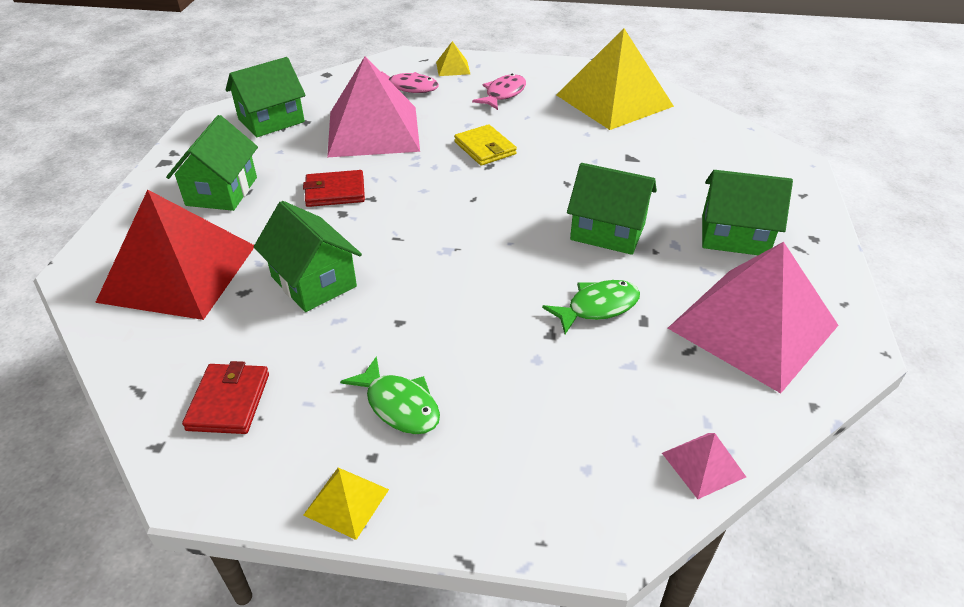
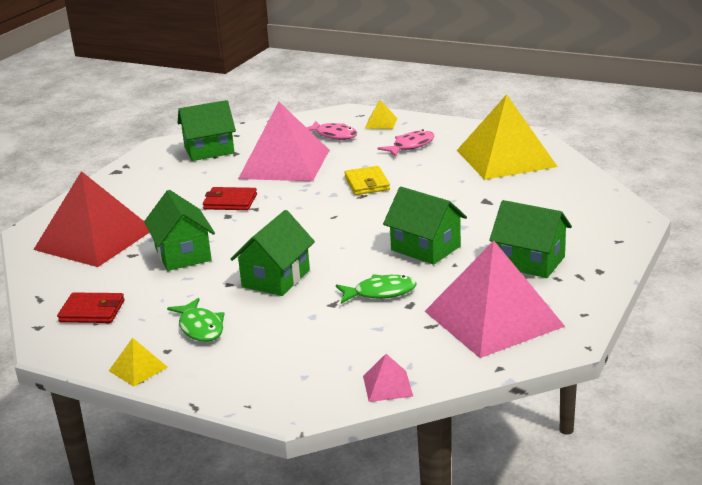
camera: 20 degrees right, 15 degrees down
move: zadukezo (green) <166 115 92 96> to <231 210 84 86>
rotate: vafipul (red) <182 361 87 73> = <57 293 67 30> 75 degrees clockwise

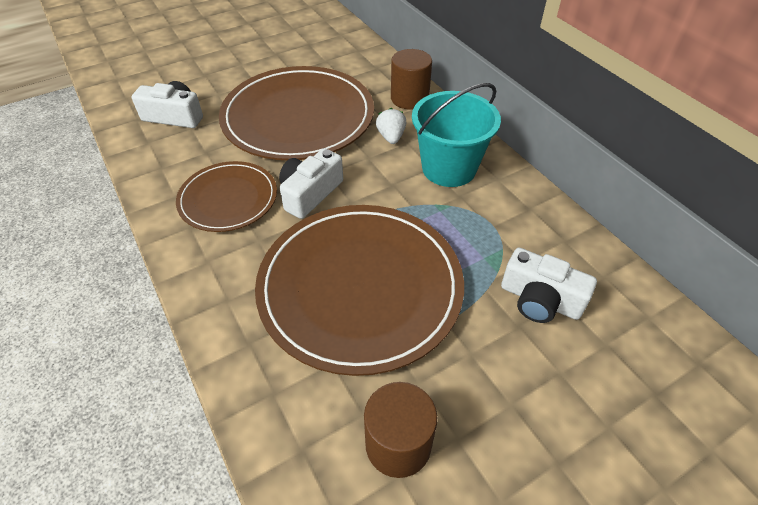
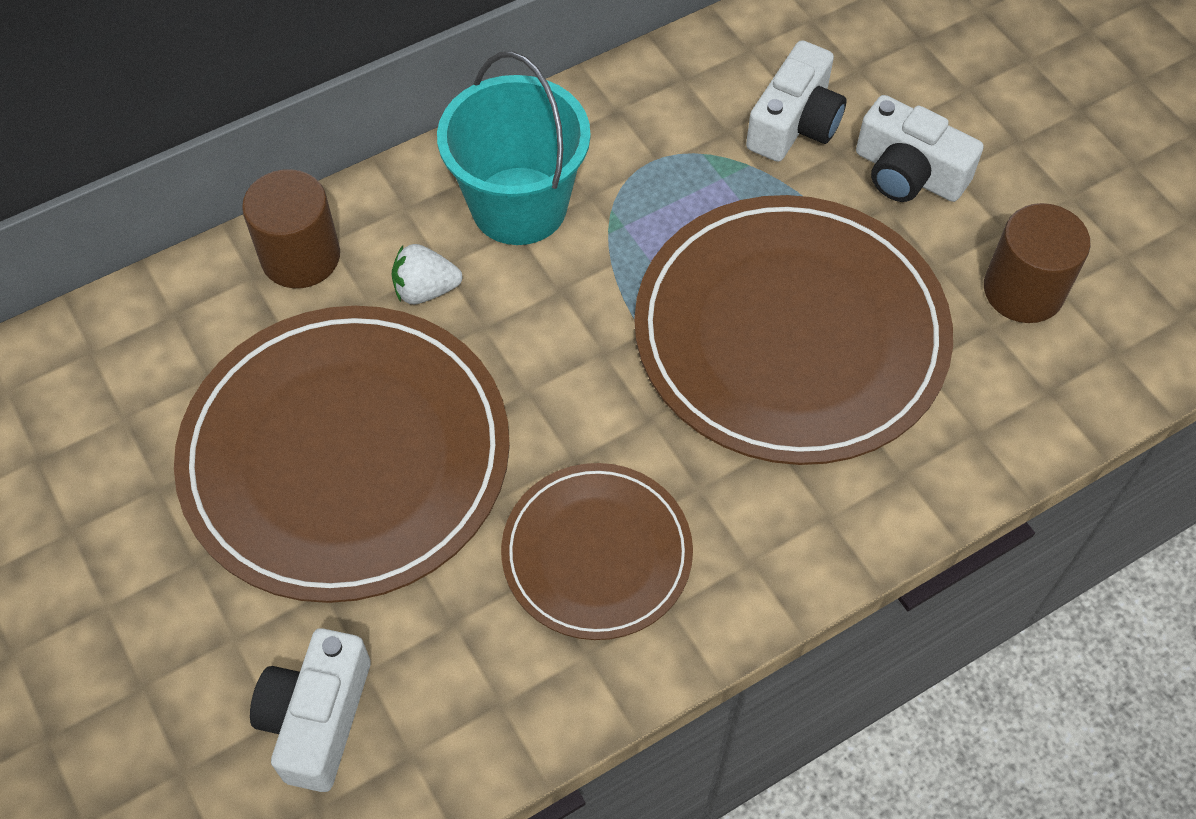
camera: 90 degrees left, 10 degrees up
move: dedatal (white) <279 148 64 71> to <856 95 128 107>

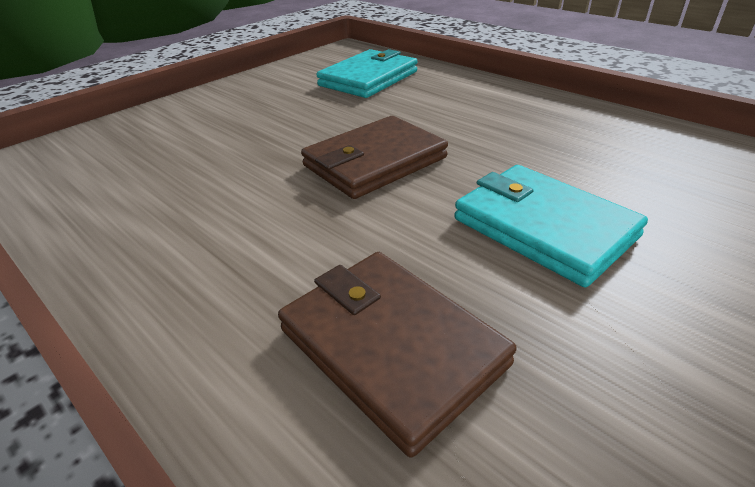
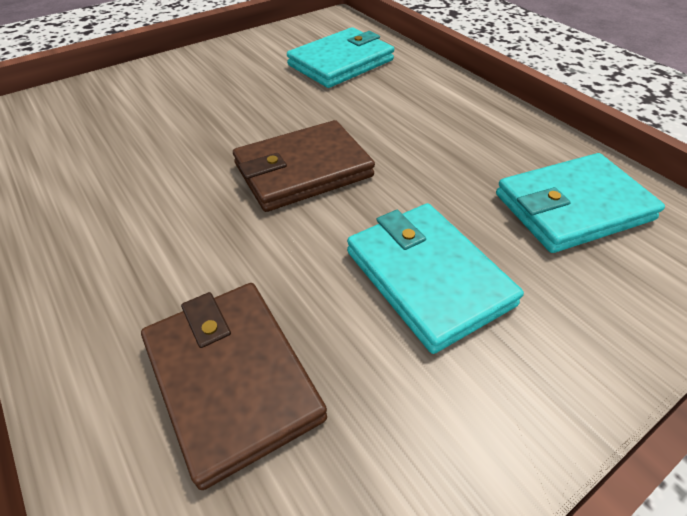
camera: 10 degrees right, 10 degrees up
insert: vafipul (turquoise) <496 153 169 100>

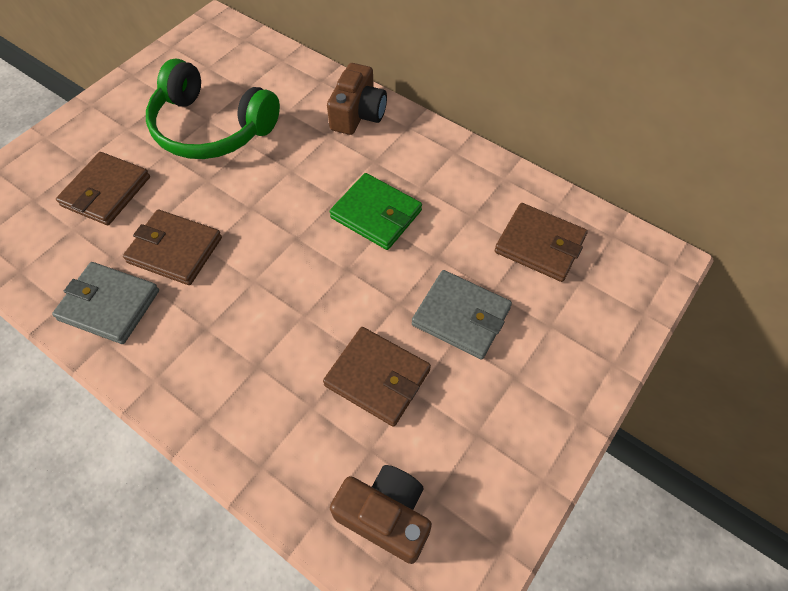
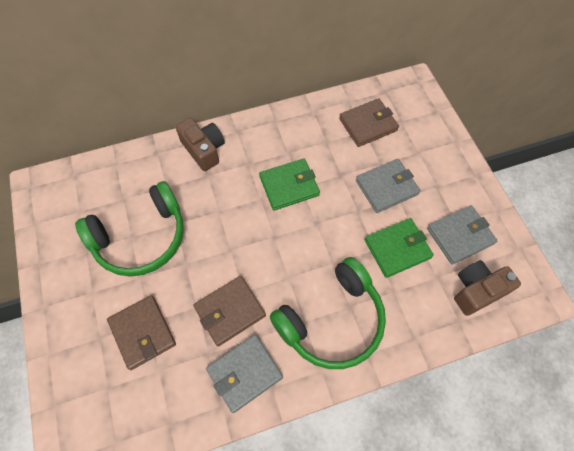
camera: 55 degrees left, 5 degrees up
insert: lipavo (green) <270 257 116 112>; vafipul (grey) <427 205 71 60>
recolor: vafipul (brown) <323 327 108 100> to vafipul (green) <365 218 69 60>

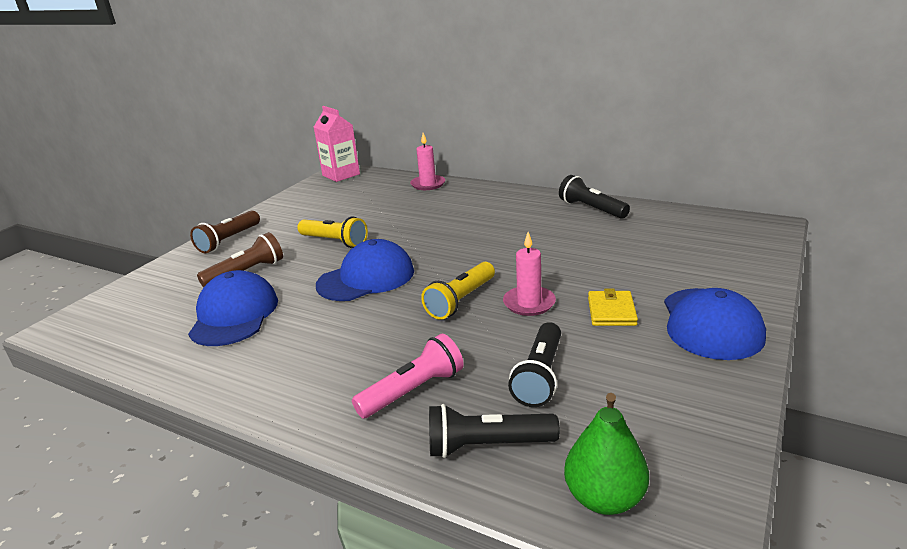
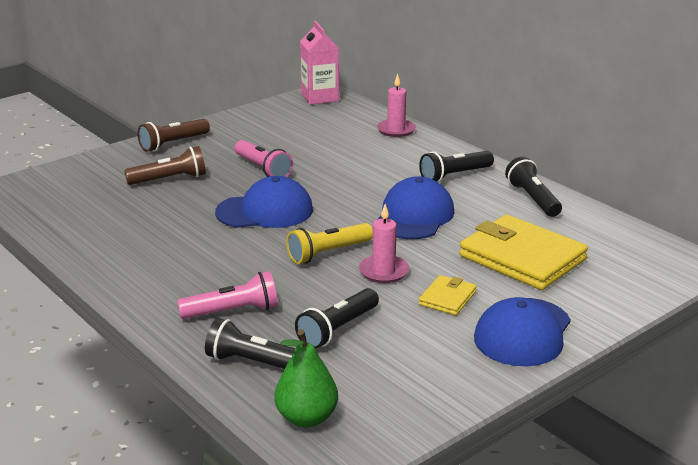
camera: 20 degrees right, 0 degrees up
insert: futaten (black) <419 151 75 32>; vafipul (yellow) <459 214 129 76>
move: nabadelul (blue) <188 270 90 76> to <377 176 77 63>
recolor: futaten (yellow) <297 216 71 32> to futaten (pink) <235 140 58 37>

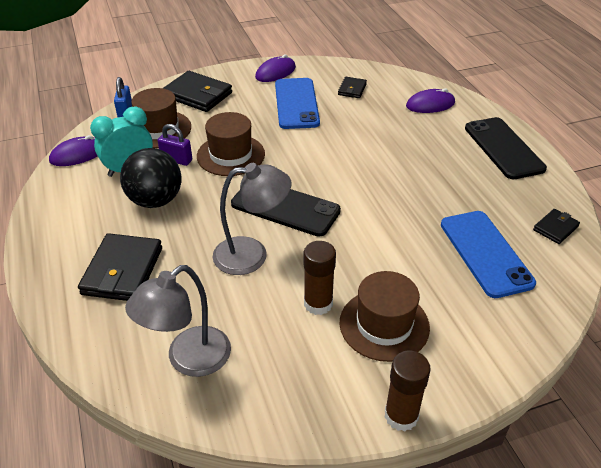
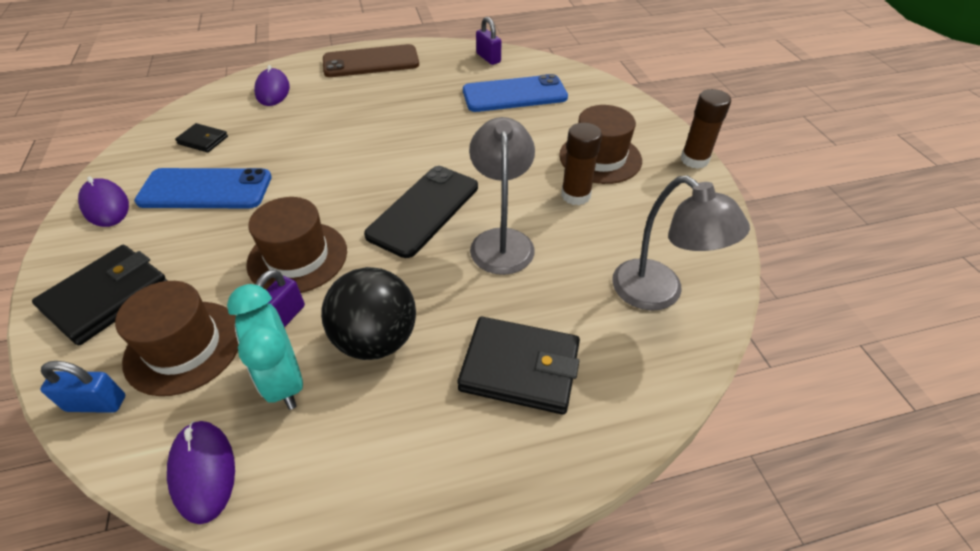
camera: 85 degrees left, 5 degrees up
replace: vafipul (black) <533 209 47 35> to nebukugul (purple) <476 17 25 48>
recolor: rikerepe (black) <465 117 82 62> to rikerepe (brown) <323 44 96 33>

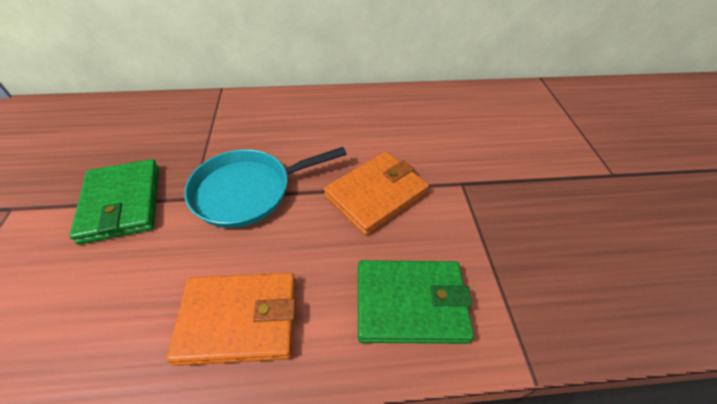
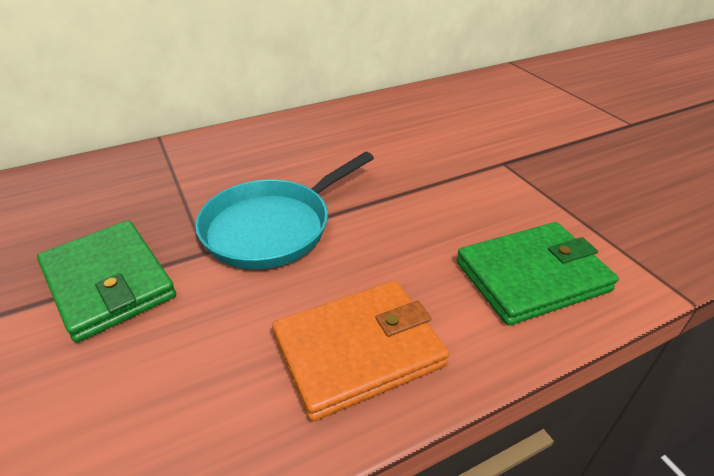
camera: 20 degrees left, 10 degrees down
delete: vafipul (orange) <324 152 105 83>

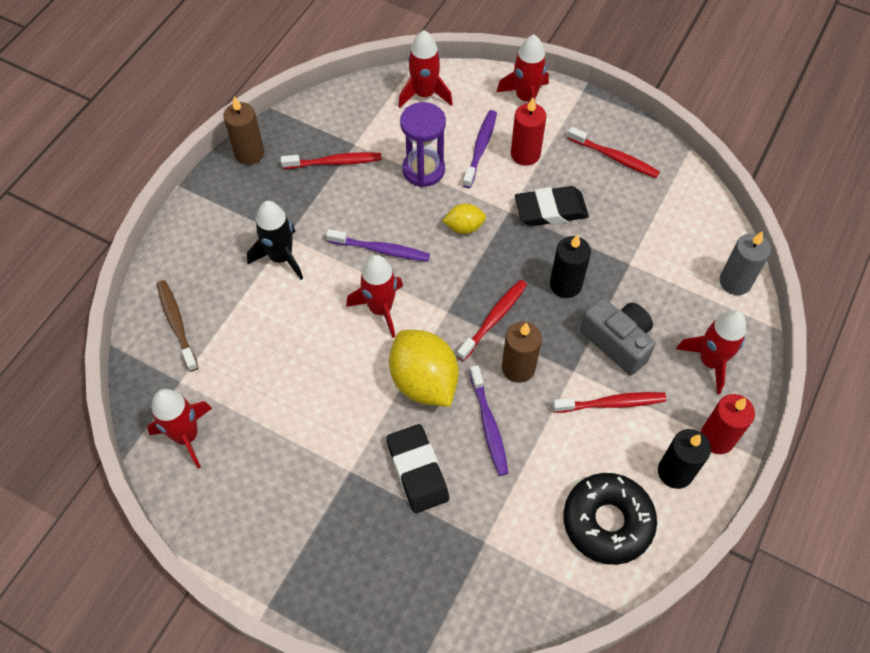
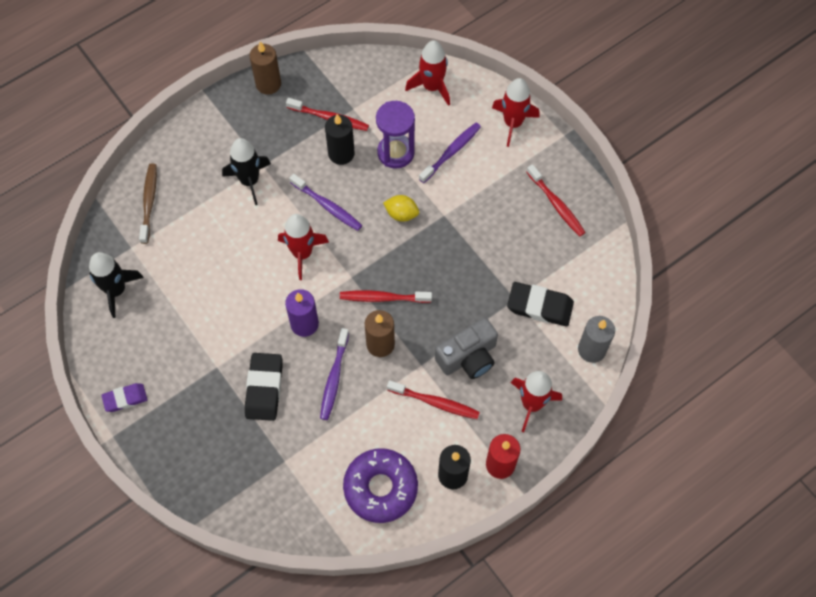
camera: 25 degrees right, 5 degrees up
delete: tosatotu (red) <511 98 35 68>
insert: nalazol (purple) <101 383 46 29>
move: tosatotu (black) <550 234 41 64> to <325 114 30 51>; nalazol (black) <515 186 74 40> to <507 282 67 44>
replace: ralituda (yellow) <389 330 70 77> to tosatotu (purple) <285 289 34 48>
recolor: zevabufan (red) <147 389 65 79> to zevabufan (black) <89 252 55 66>; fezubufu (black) <563 473 94 92> to fezubufu (purple) <343 448 75 75>
rotate: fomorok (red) <457 280 70 81> = <340 290 92 13> 150 degrees counterclockwise; dedatal (grey) <580 298 75 77> = <435 318 63 61> 75 degrees clockwise

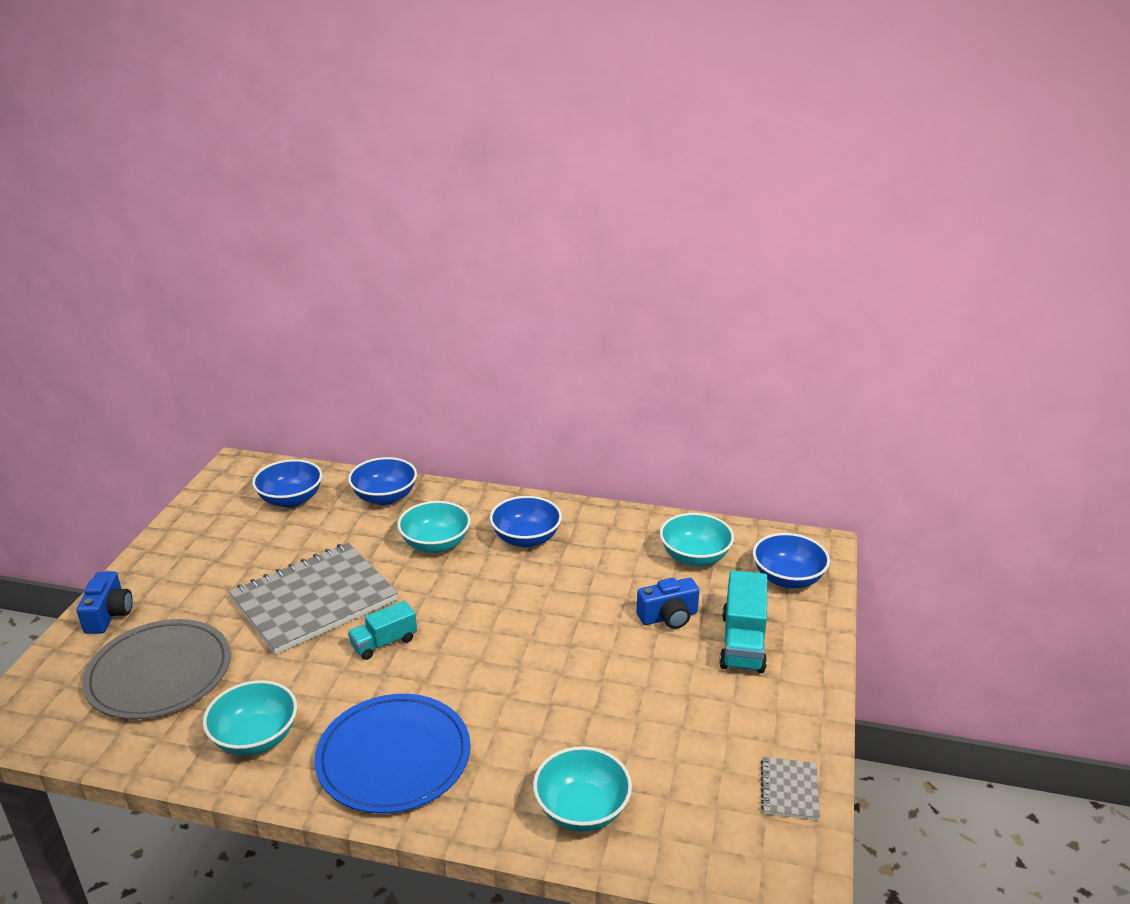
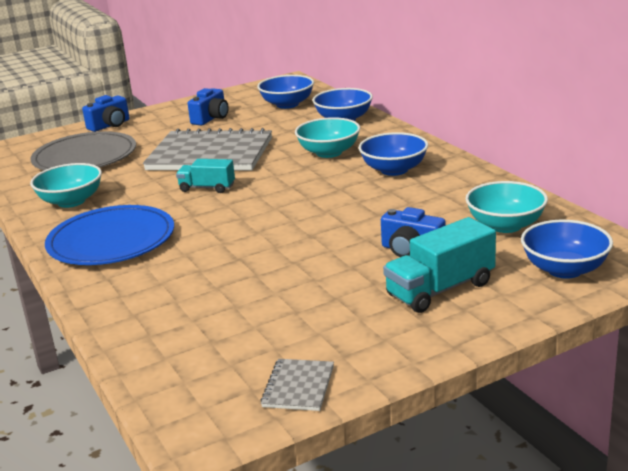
camera: 50 degrees right, 5 degrees down
delete: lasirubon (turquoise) <533 746 99 86>
insert: dedatal (blue) <188 88 41 37>
rotate: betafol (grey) <761 757 59 63> = <260 359 74 52> 45 degrees counterclockwise

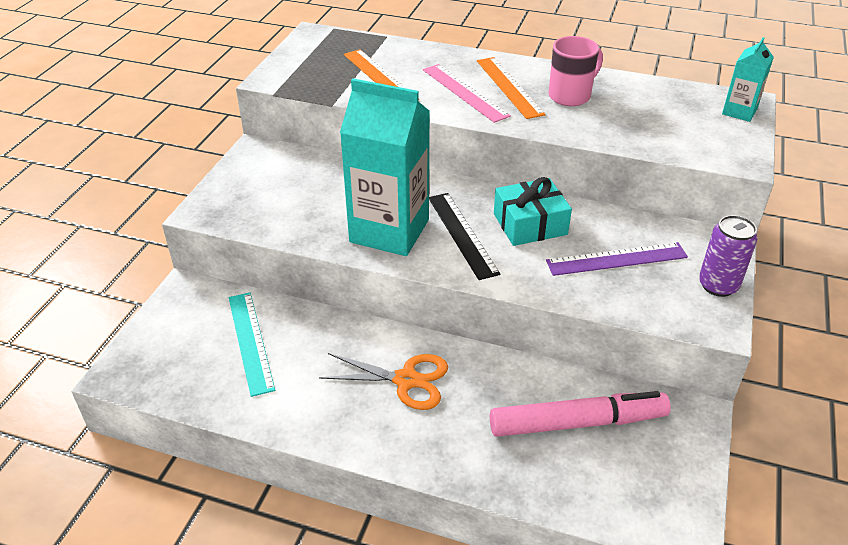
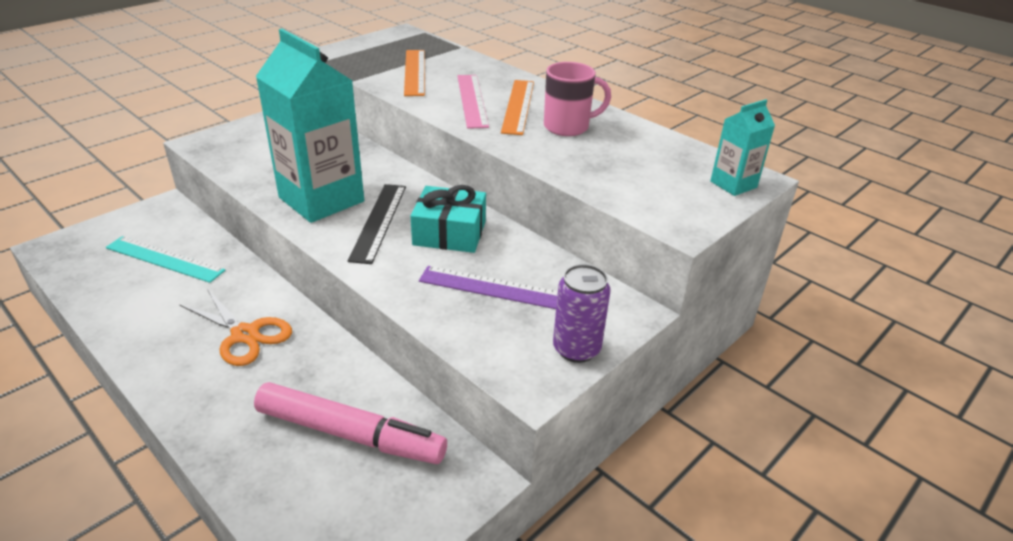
camera: 25 degrees right, 5 degrees down
rotate: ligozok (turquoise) <229 293 46 104> = <105 236 120 47> 75 degrees counterclockwise

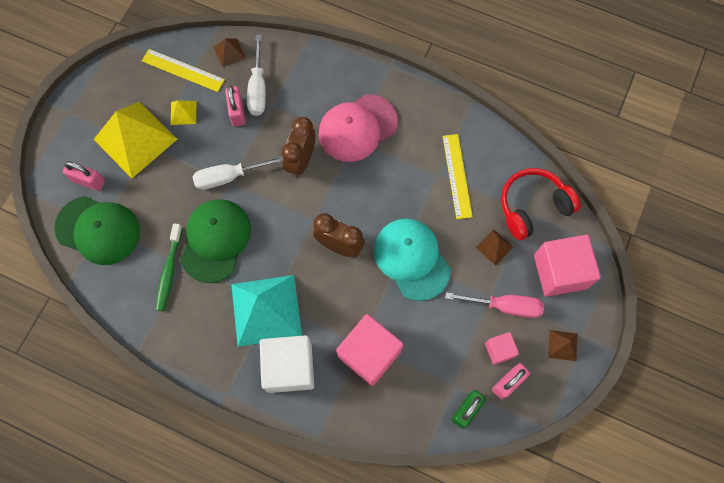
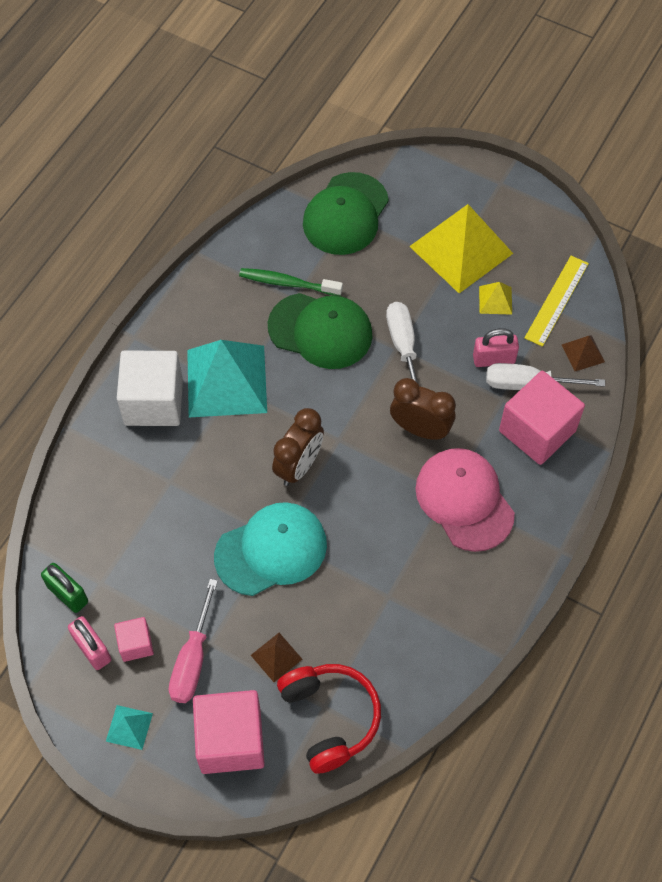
camera: 95 degrees right, 10 degrees down
delete: nebukugul (pink) <63 161 42 30>; ligozok (yellow) <443 134 30 85>
move: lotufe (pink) <336 314 68 72> to <499 371 86 94>
recolor: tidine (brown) <548 330 30 31> to tidine (turquoise) <106 705 47 45>

